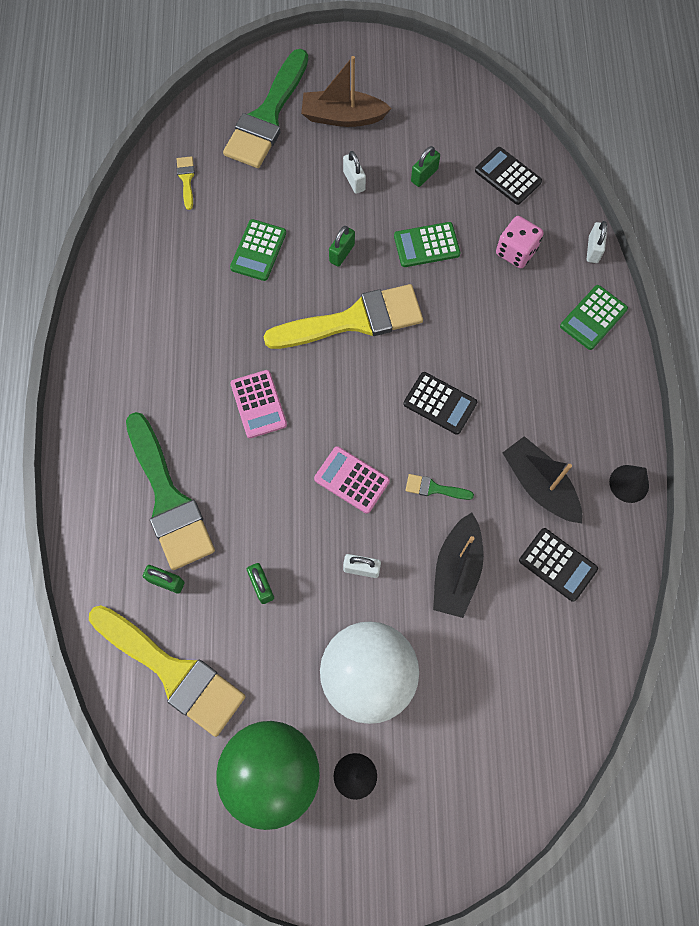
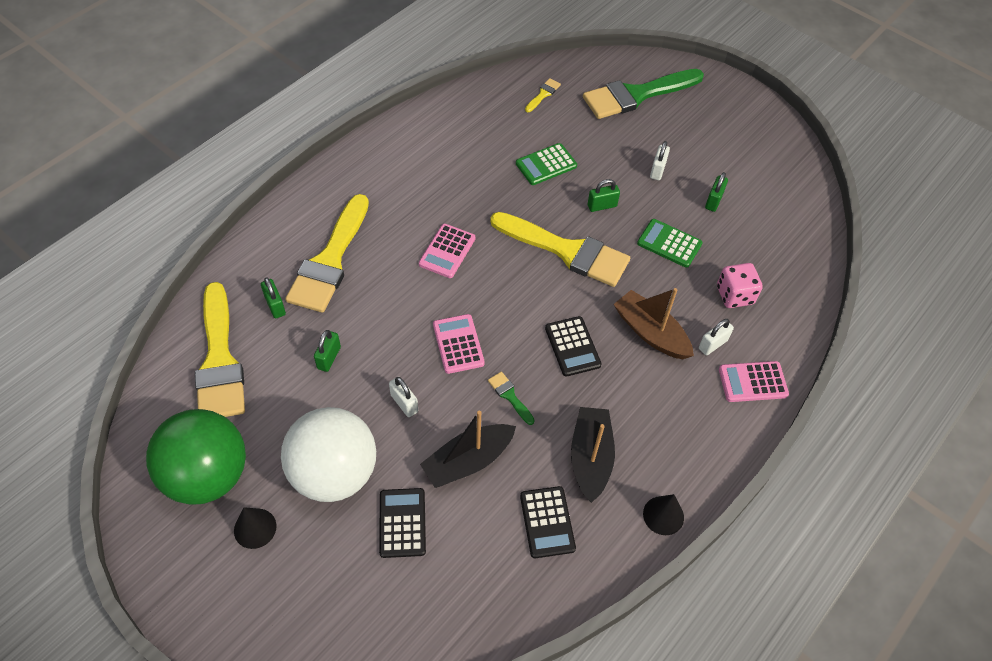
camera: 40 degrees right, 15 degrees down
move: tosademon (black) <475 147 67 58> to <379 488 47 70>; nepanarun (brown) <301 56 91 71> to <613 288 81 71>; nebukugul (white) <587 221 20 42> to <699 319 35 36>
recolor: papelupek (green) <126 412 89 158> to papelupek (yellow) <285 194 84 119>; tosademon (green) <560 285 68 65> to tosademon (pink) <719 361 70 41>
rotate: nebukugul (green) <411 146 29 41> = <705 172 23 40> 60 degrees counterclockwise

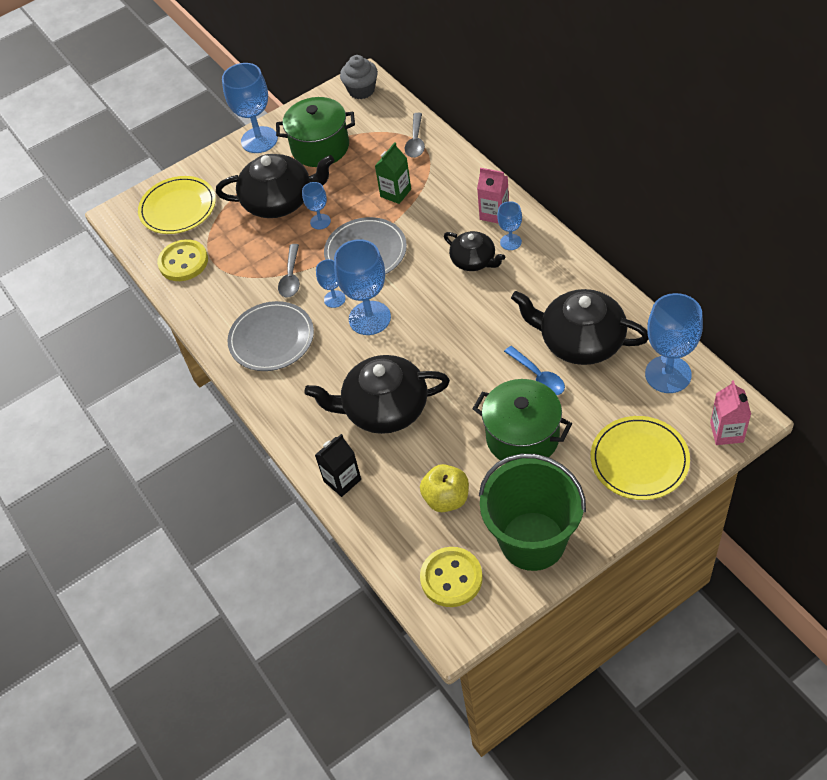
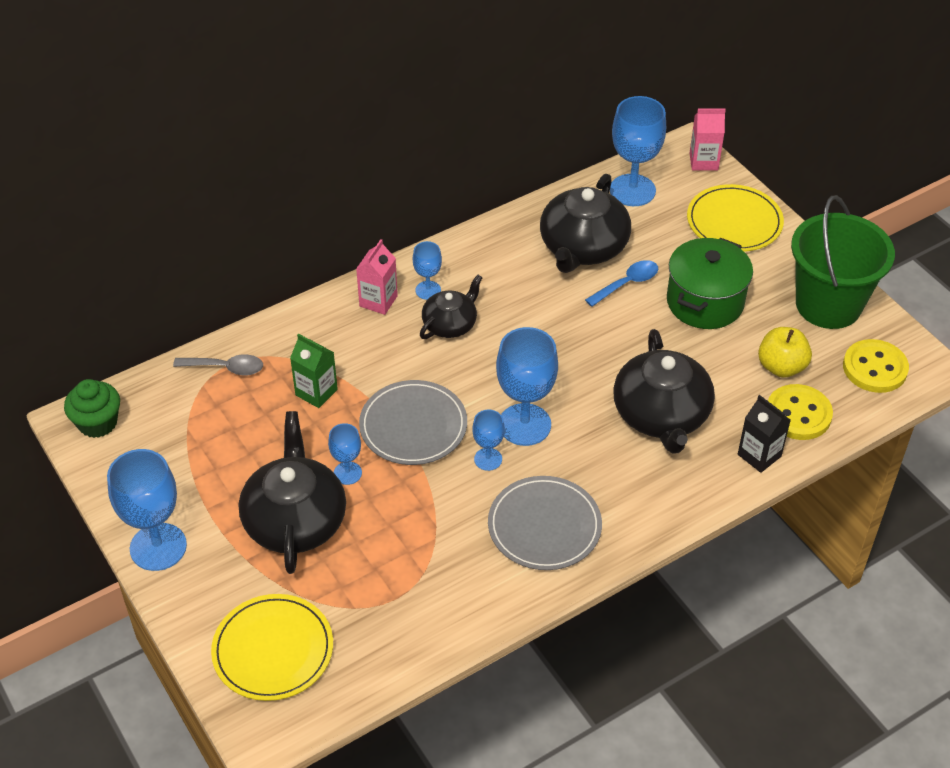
camera: 95 degrees left, 5 degrees down
delete: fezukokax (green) <276 97 79 70>; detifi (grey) <278 244 22 54>
move: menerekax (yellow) <157 239 51 42> to <768 384 65 56>
recolor: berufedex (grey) <340 55 38 44> to berufedex (green) <64 379 56 59>

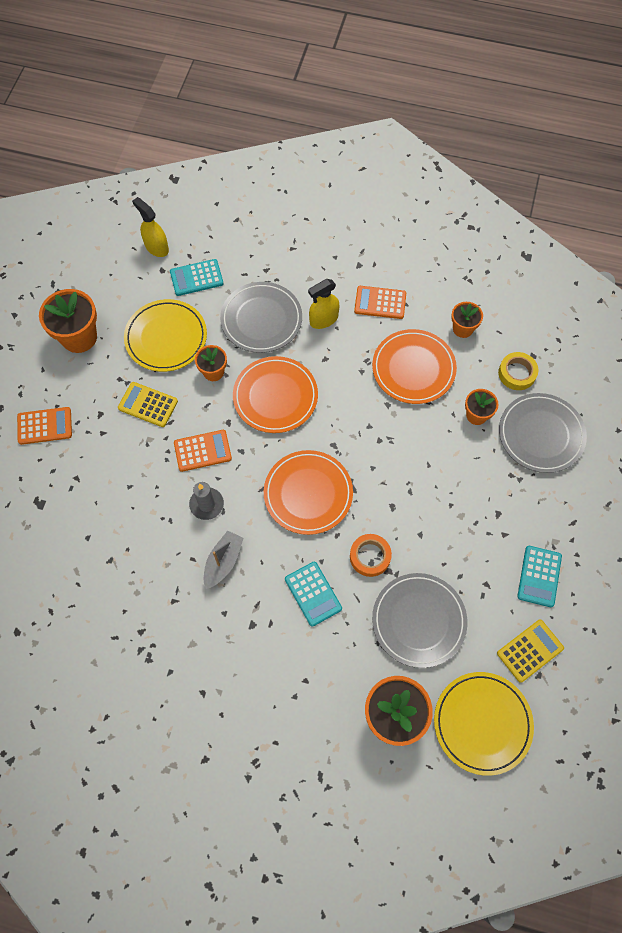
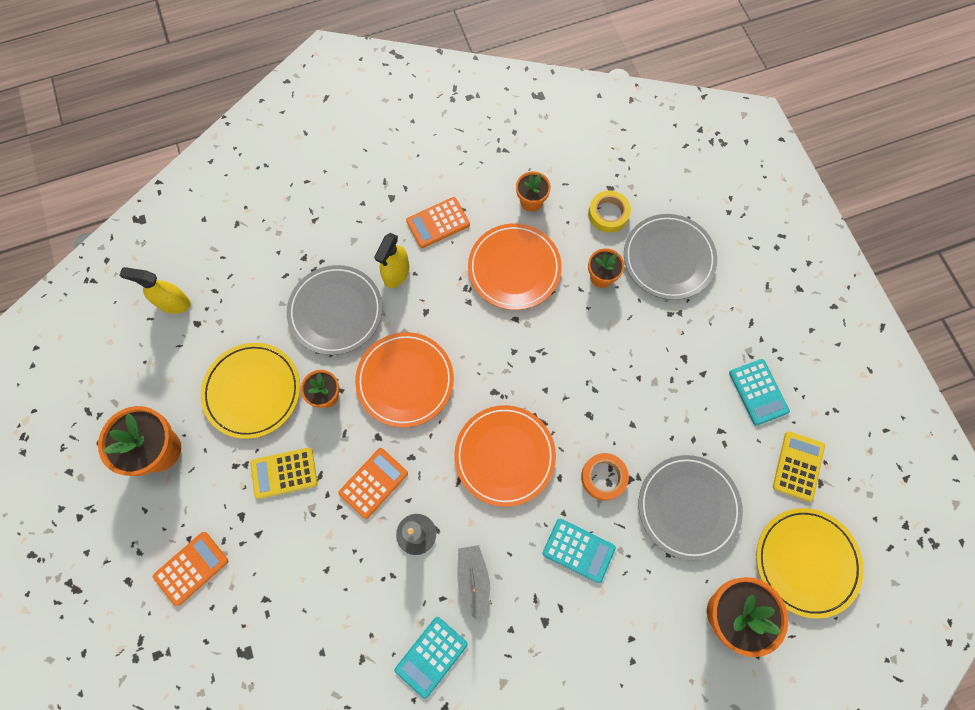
camera: 35 degrees left, 5 degrees up
move: tosademon (turquoise) <170 259 54 37> to <394 617 74 82>

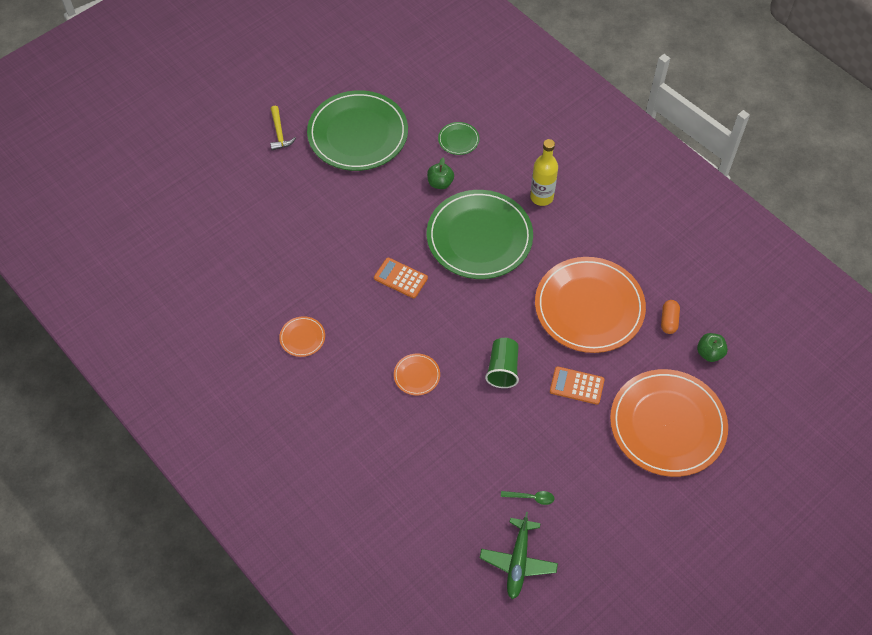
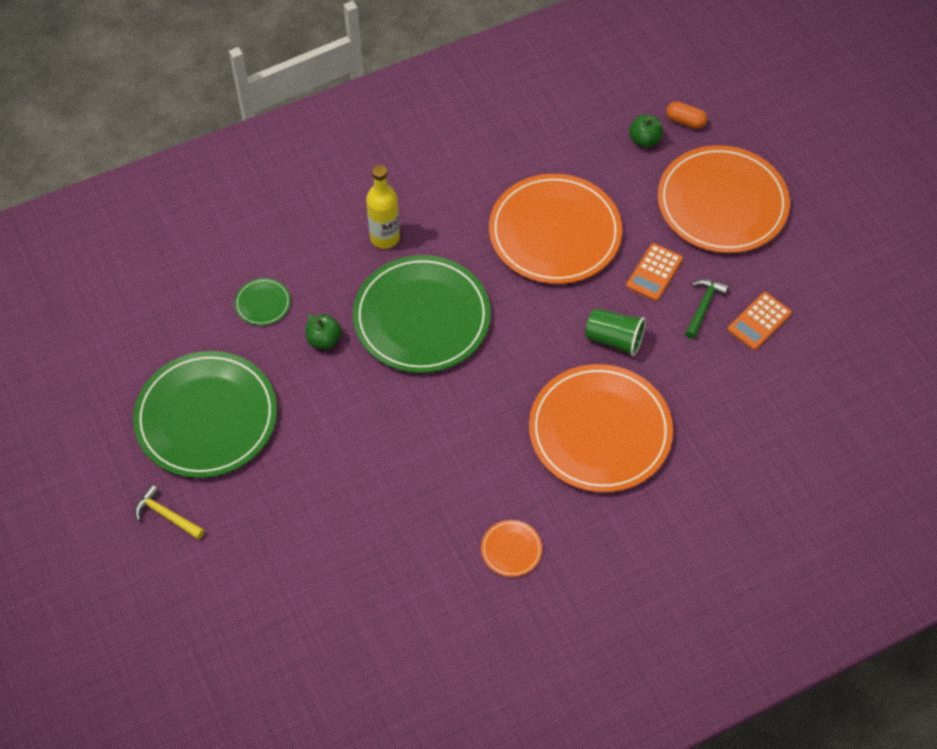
camera: 75 degrees left, 0 degrees up
delete: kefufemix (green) <480 512 78 87>; detifi (green) <501 491 53 14>
insert: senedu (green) <685 279 44 60>
move: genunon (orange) <661 300 19 34> to <666 101 41 28>; tosademon (orange) <374 257 54 41> to <728 292 64 58>
rotate: senedu (yellow) <270 106 26 44> = <135 484 70 56> 150 degrees counterclockwise
resize: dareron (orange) <394 354 46 41> = <529 364 144 128> x2.44

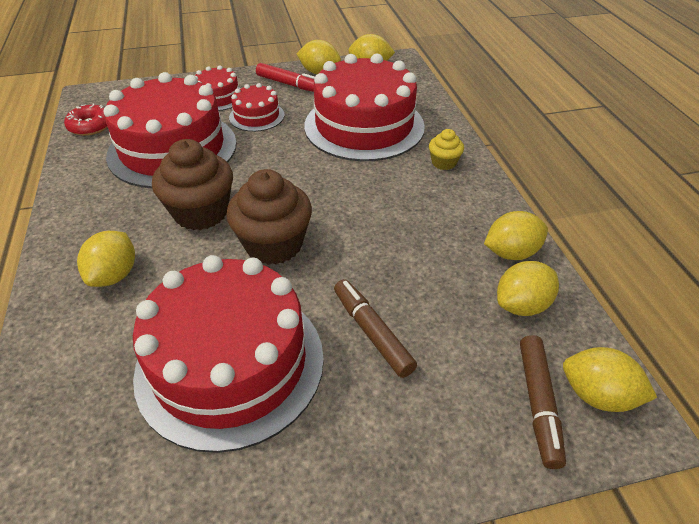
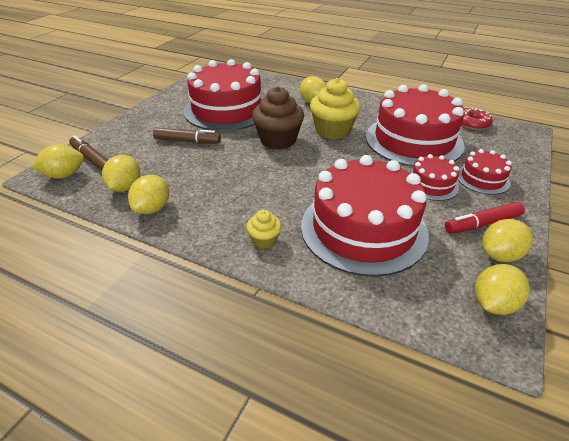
camera: 130 degrees right, 5 degrees down
recolor: berufedex (brown) <152 139 81 91> to berufedex (yellow) <310 78 51 61>

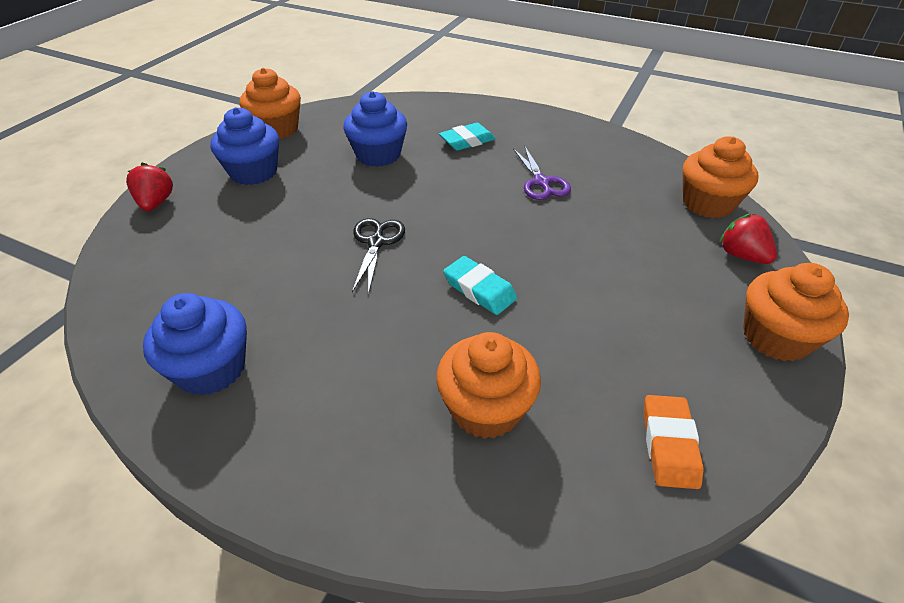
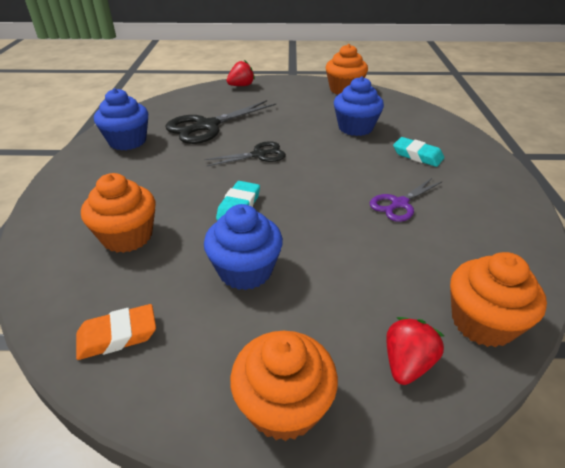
camera: 65 degrees right, 5 degrees down
insert: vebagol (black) <165 100 111 44>
move: berufedex (blue) <210 107 69 78> to <204 204 79 86>

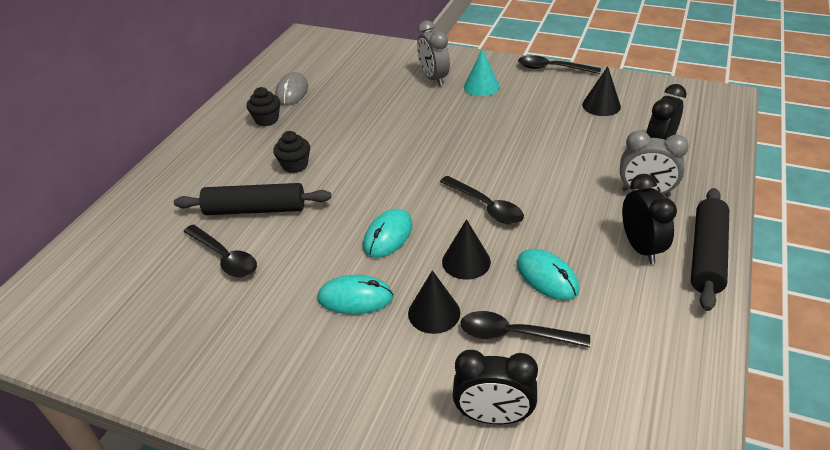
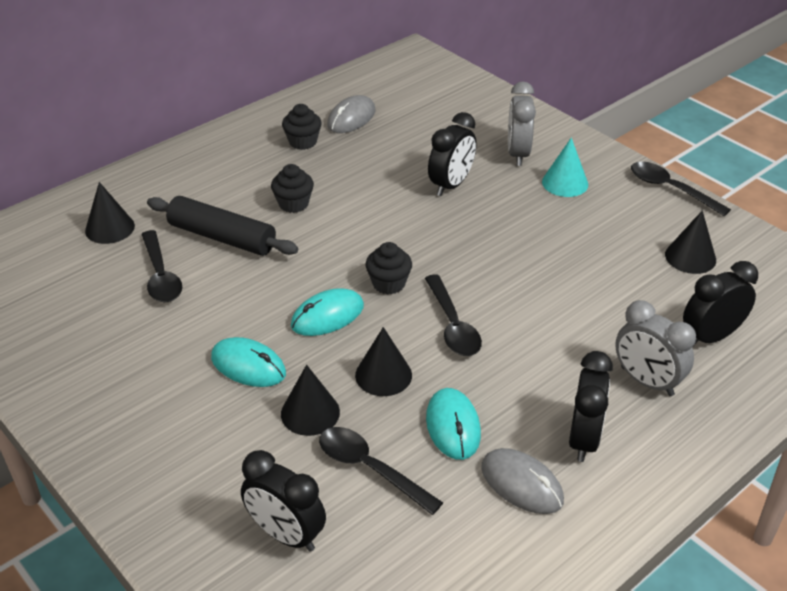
camera: 25 degrees right, 0 degrees up
delete: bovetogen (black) <691 188 38 123>
insert: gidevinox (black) <85 182 50 62>; berufedex (black) <365 242 47 53>; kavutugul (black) <428 112 48 84>; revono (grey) <481 448 83 66>

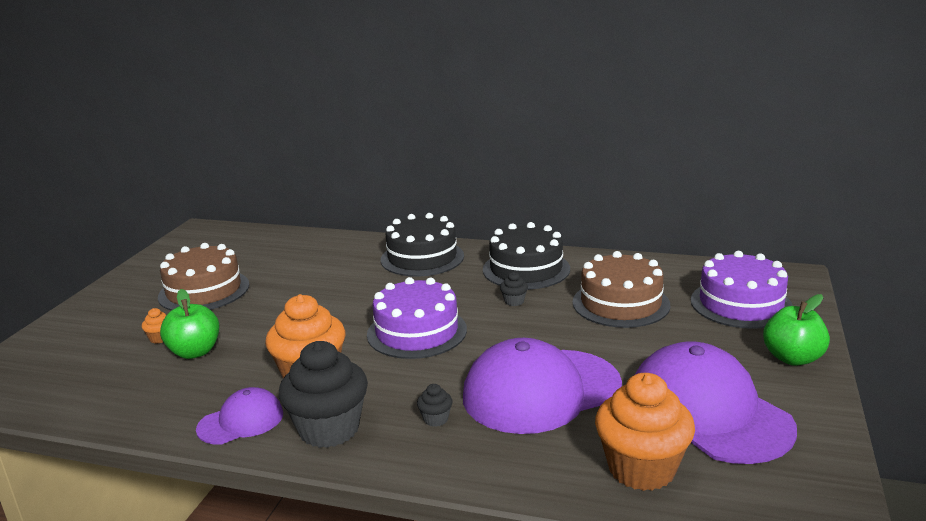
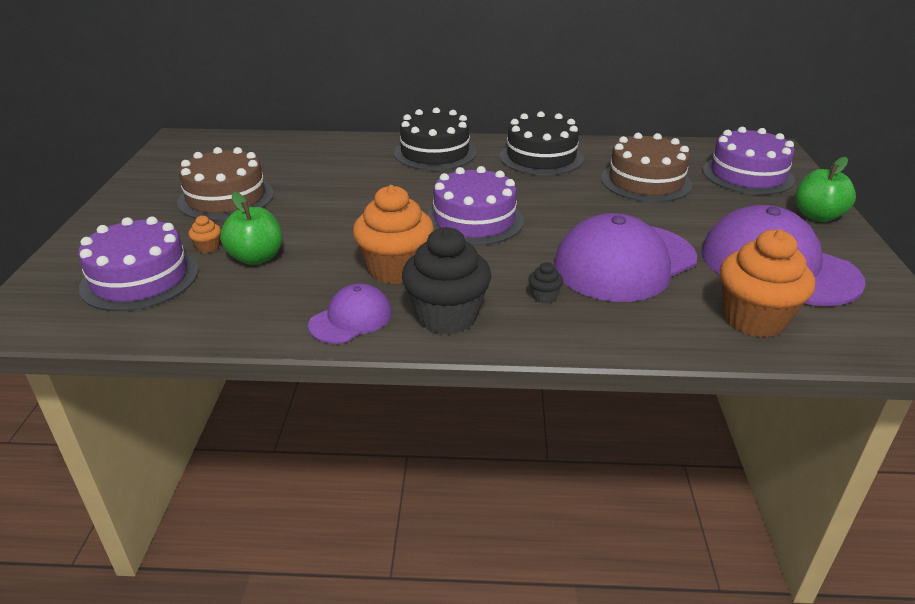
camera: 15 degrees left, 10 degrees up
delete: berufedex (black) <500 272 28 34>
insert: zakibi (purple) <78 217 120 94>

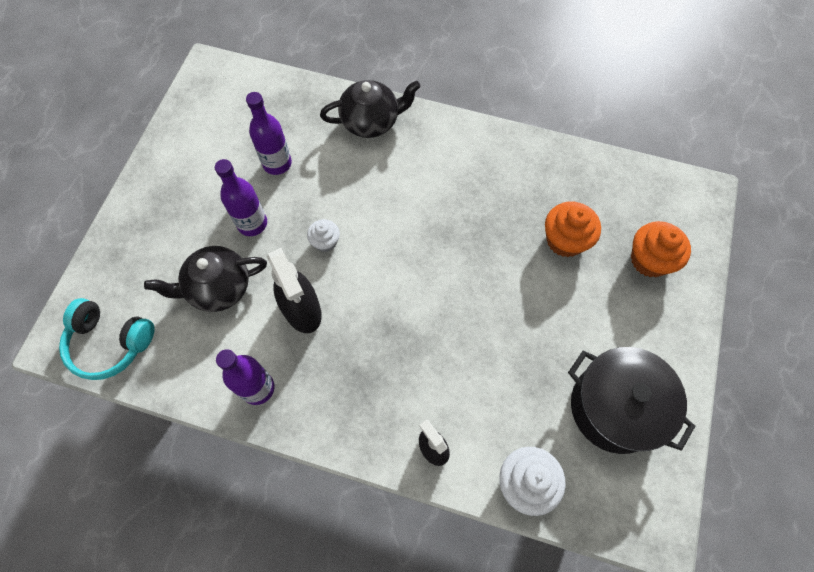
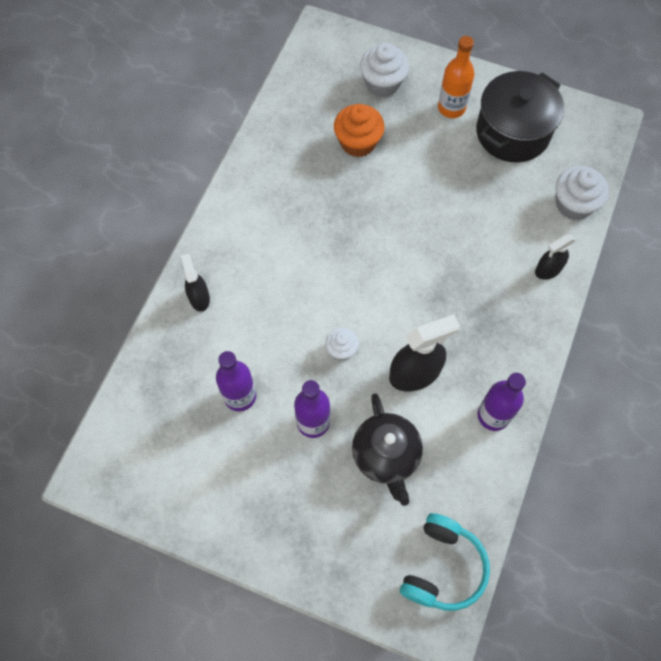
camera: 85 degrees left, 0 degrees up
insert: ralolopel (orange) <438 36 36 82>
replace: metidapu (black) <320 80 101 58> to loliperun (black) <181 254 29 58>
recolor: berufedex (orange) <631 221 60 56> to berufedex (white) <360 43 49 54>

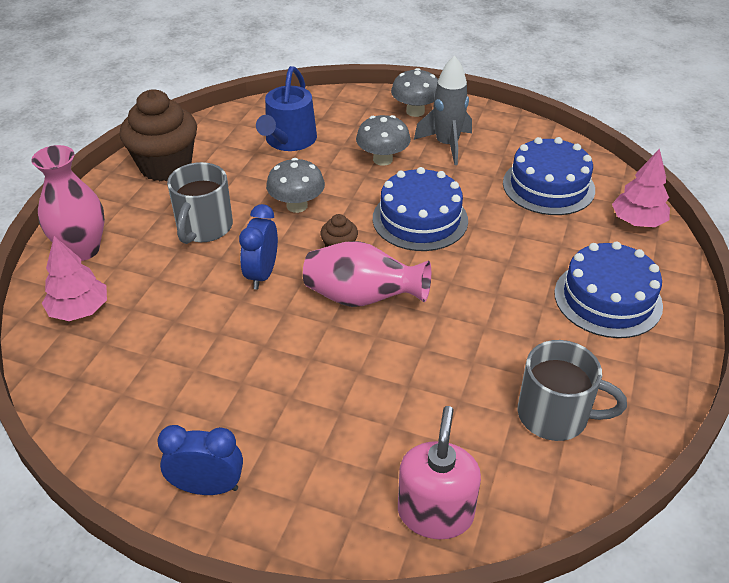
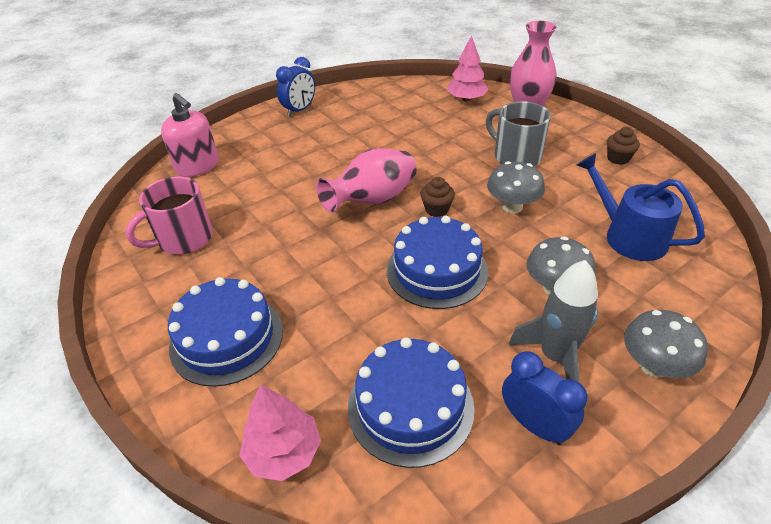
camera: 125 degrees right, 0 degrees up
move: kavutugul (blue) <239 204 39 86> to <502 351 86 94>
recolor: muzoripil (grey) <517 340 110 101> to muzoripil (pink) <126 176 87 78>
resize: berufedex (brown) <120 90 77 91> = <607 127 33 38> x0.45

